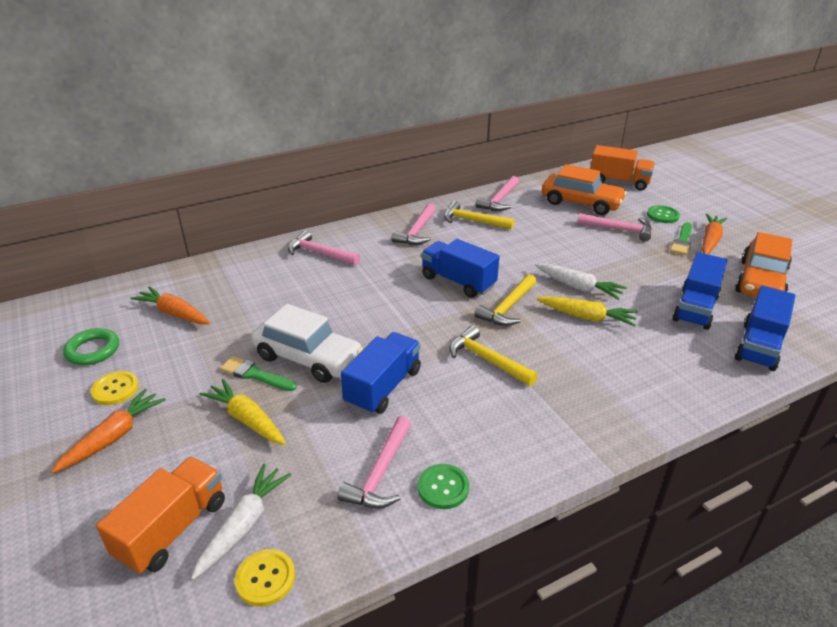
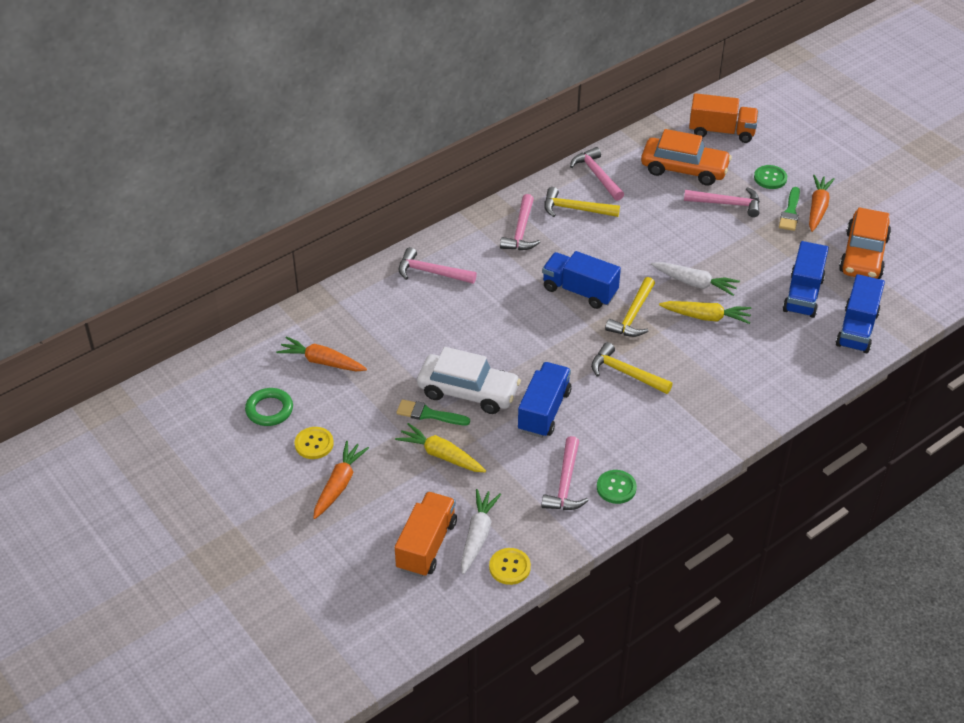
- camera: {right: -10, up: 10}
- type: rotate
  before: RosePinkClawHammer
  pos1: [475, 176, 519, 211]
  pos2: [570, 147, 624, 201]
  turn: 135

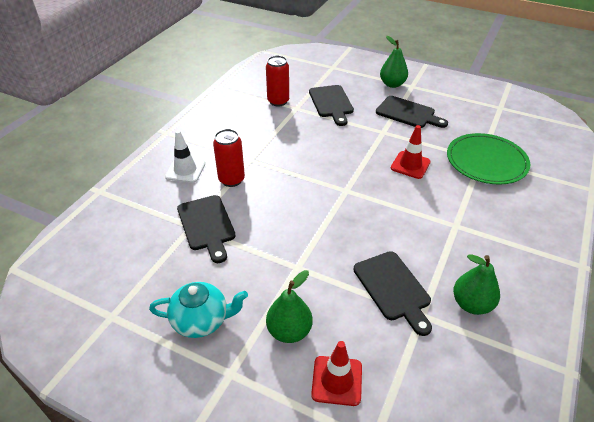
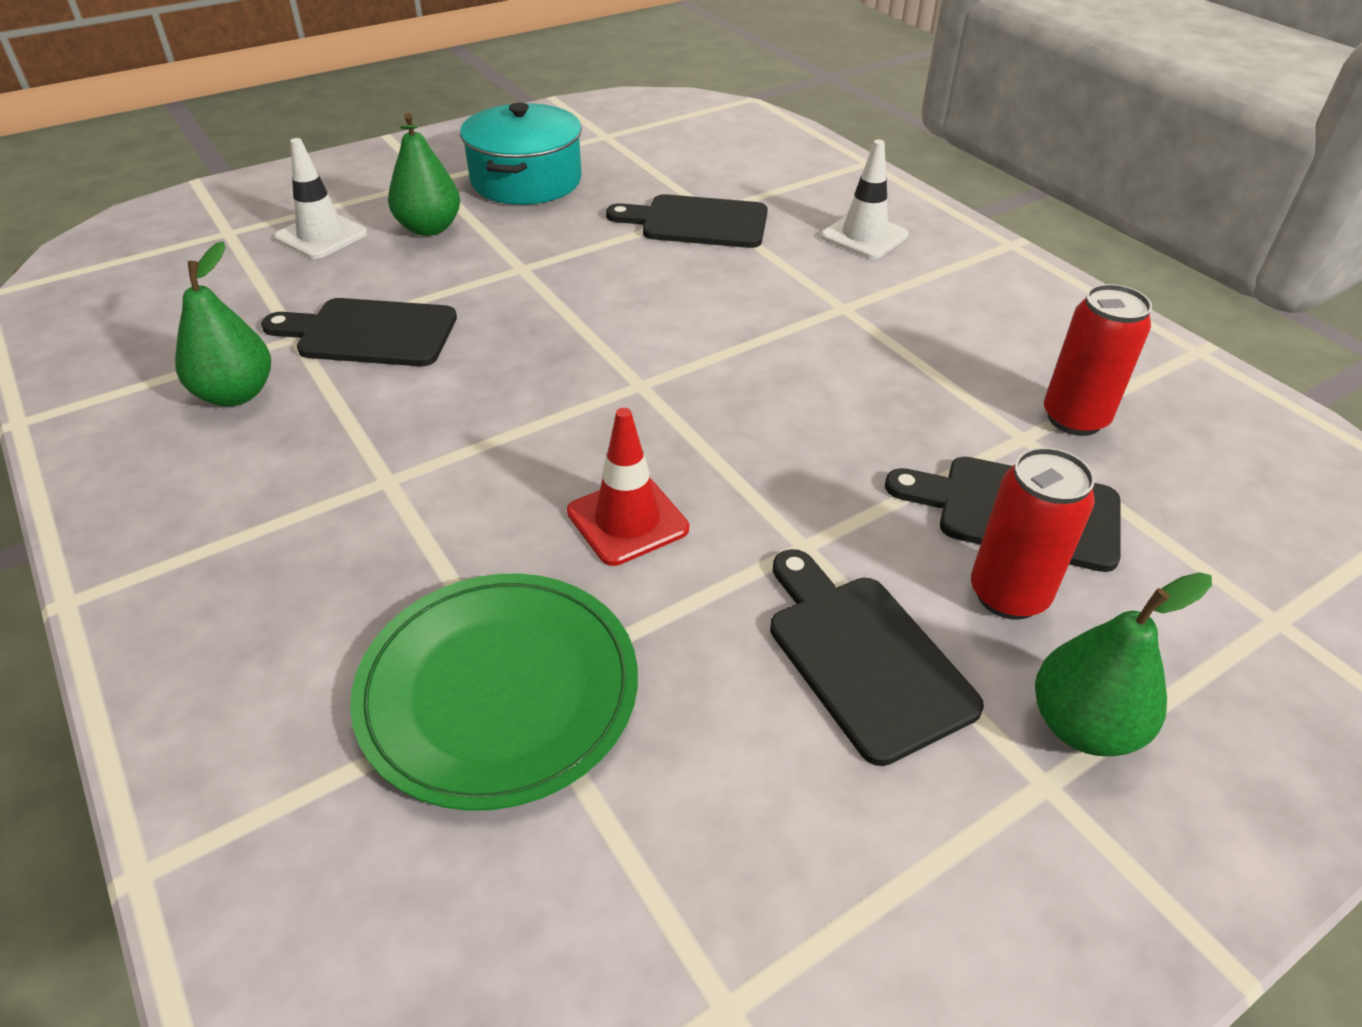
- camera: {right: 120, up: 0}
- type: replace
  before: TurquoiseTeapot
  after: TurquoisePot
  pos1: [149, 282, 248, 338]
  pos2: [460, 103, 582, 205]
- type: move
  before: ScarletTin
  pos1: [213, 129, 245, 187]
  pos2: [971, 447, 1095, 620]
- type: recolor
  before: ScarletRoadCone
  after: WhiteRoadCone
  pos1: [311, 341, 362, 406]
  pos2: [274, 138, 367, 259]
- type: rotate
  before: BlackCuttingBoard
  pos1: [376, 96, 448, 128]
  pos2: [770, 549, 984, 766]
  turn: 90

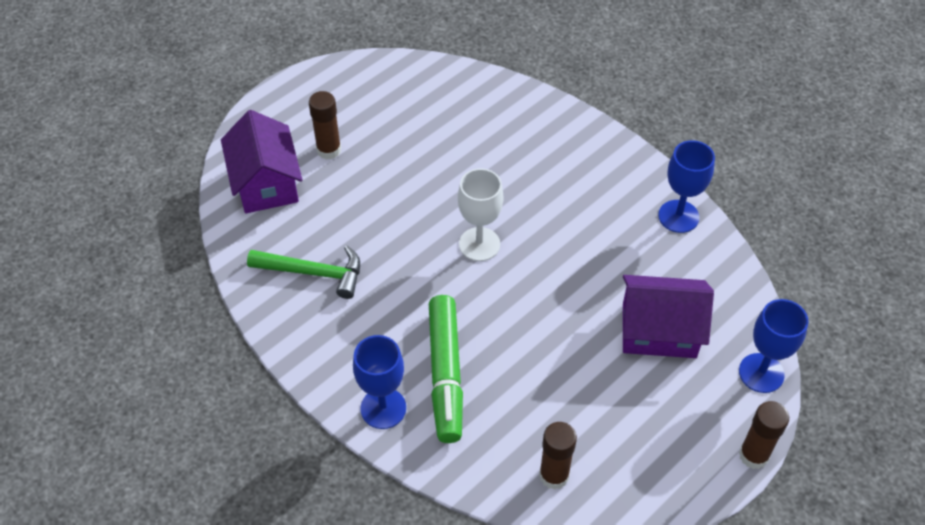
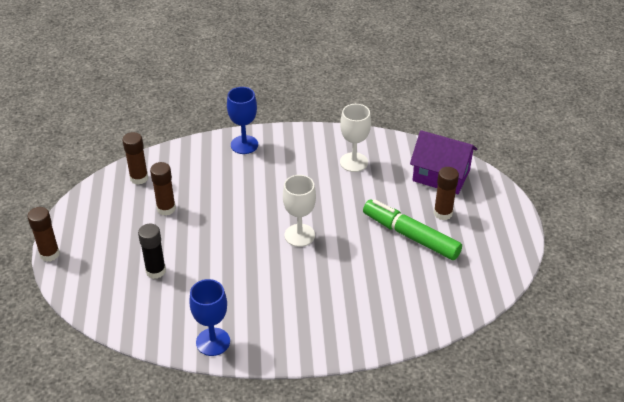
- camera: {right: 130, up: -10}
- type: replace
  before: LeafGreenClawHammer
  after: WhiteWineGlass
  pos1: [247, 246, 360, 299]
  pos2: [340, 104, 371, 172]
- type: move
  before: LeafGreenFeltPen
  pos1: [429, 295, 463, 443]
  pos2: [363, 199, 462, 260]
- type: replace
  before: RoyalPurpleHouse
  after: BlackGlueStick
  pos1: [623, 275, 714, 358]
  pos2: [138, 223, 166, 279]
- type: delete
  before: BlueWineGlass
  pos1: [739, 299, 808, 393]
- type: insert
  after: RussetGlueStick
  pos2: [150, 162, 176, 215]

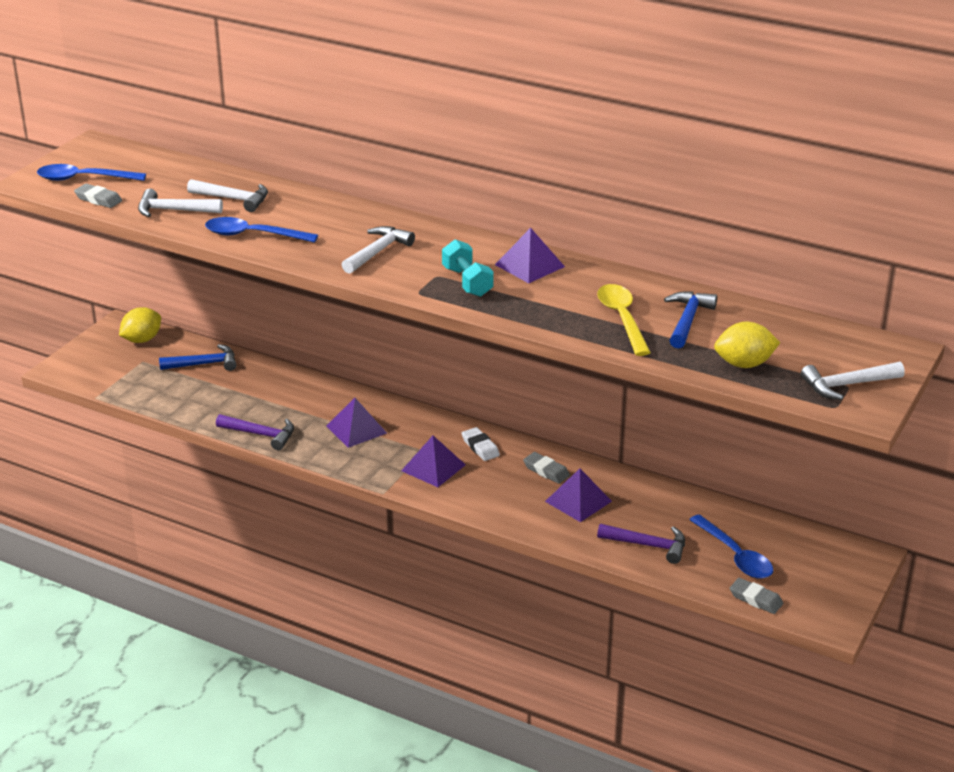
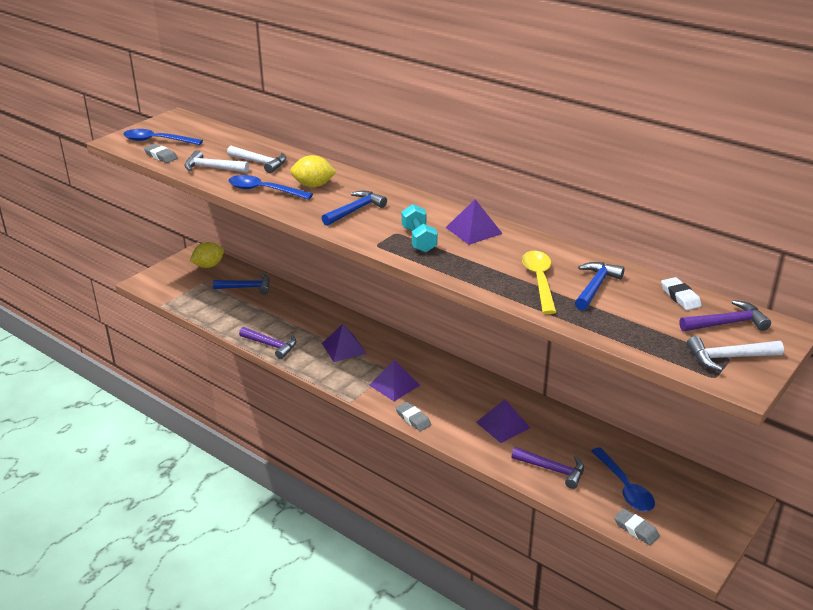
- camera: {right: 10, up: 0}
- type: recolor
  before: WhiteClawHammer
  after: BlueClawHammer
  pos1: [341, 226, 415, 274]
  pos2: [322, 191, 387, 226]
- type: move
  before: WhiteEraser
  pos1: [462, 427, 500, 461]
  pos2: [661, 277, 702, 310]
- type: move
  before: GrayEraser
  pos1: [523, 452, 570, 484]
  pos2: [396, 402, 431, 431]
- type: move
  before: YellowCitrusFruit
  pos1: [714, 322, 780, 368]
  pos2: [290, 155, 336, 187]
- type: insert
  after: RoyalPurpleClawHammer
  pos2: [679, 300, 771, 331]

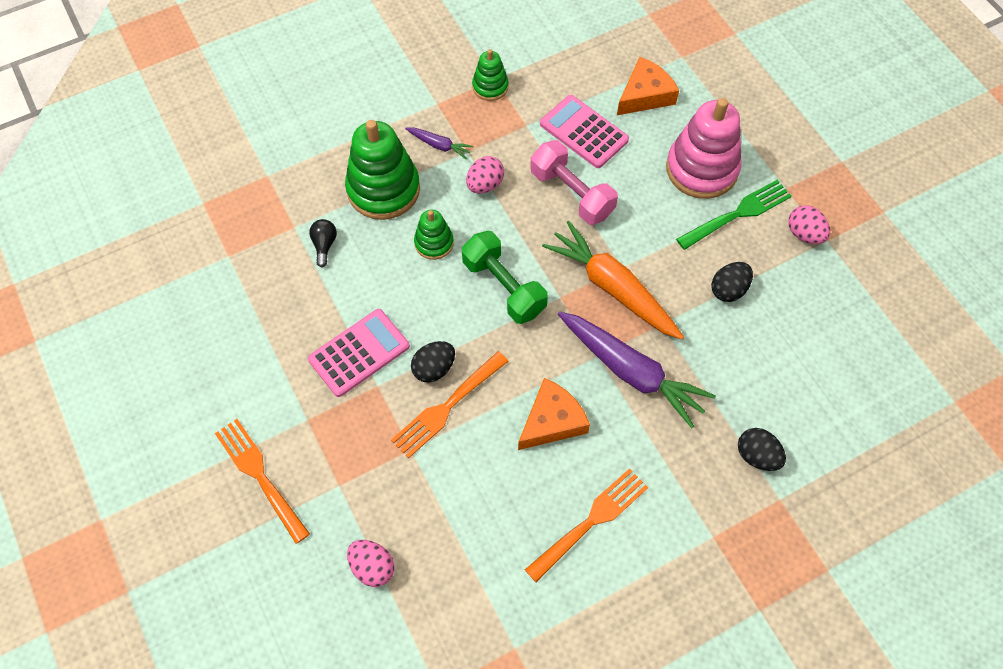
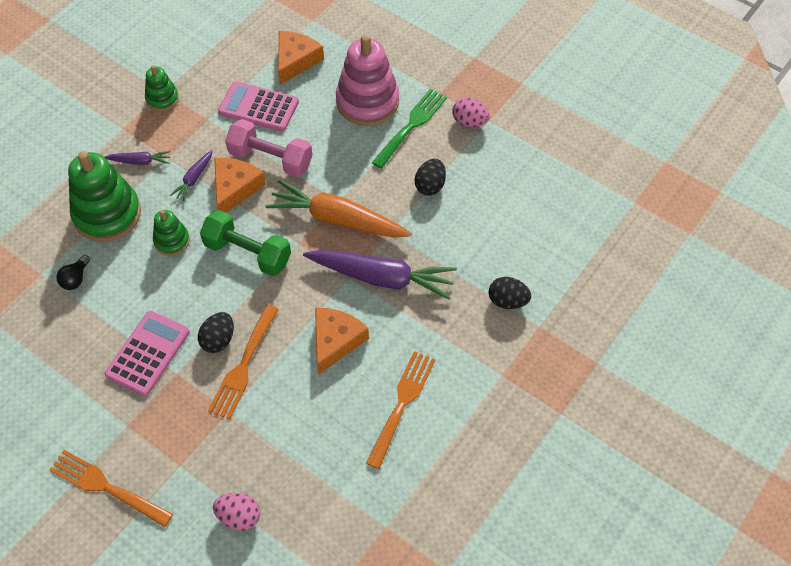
- camera: {right: -25, up: -5}
- type: rotate
  before: BlackLightbulb
  pos1: [309, 219, 337, 268]
  pos2: [56, 255, 90, 290]
  turn: -135
- type: replace
  before: RosePinkToyEgg
  after: RoyalPurpleRootVegetable
  pos1: [466, 156, 504, 194]
  pos2: [170, 150, 213, 201]
- type: insert
  after: BrightOrangeCheese
  pos2: [214, 158, 266, 213]

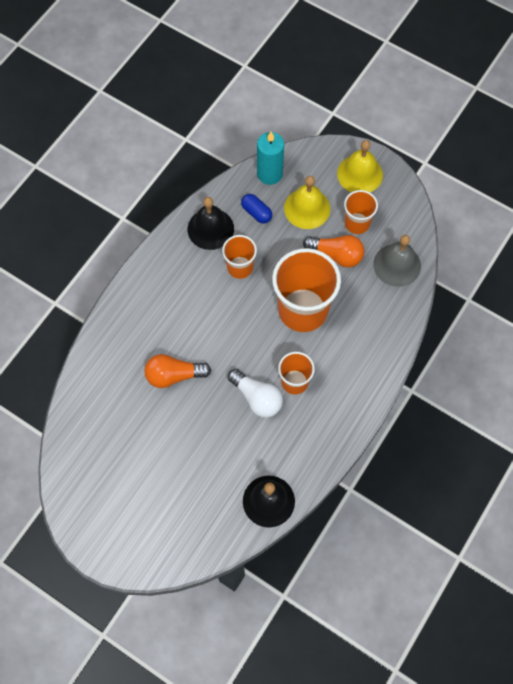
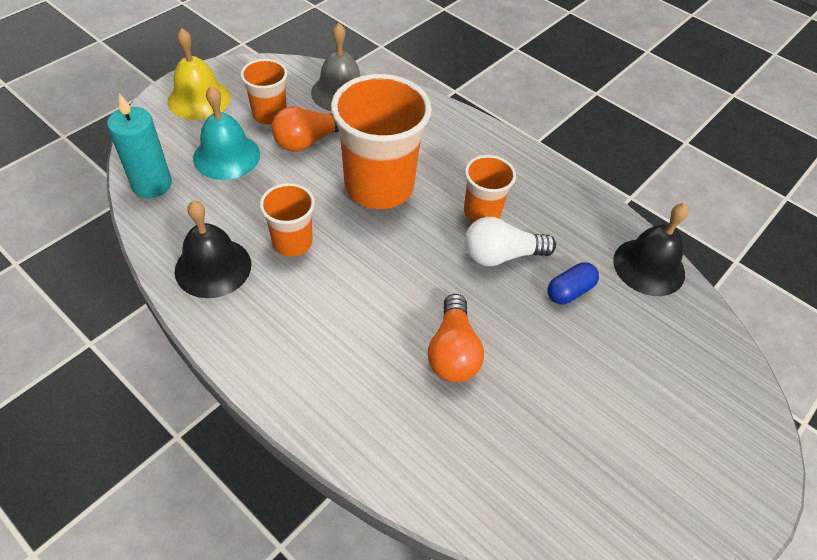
- camera: {right: -85, up: -15}
- type: rotate
  before: WhiteLightbulb
  pos1: [228, 369, 283, 418]
  pos2: [465, 217, 556, 267]
  turn: -150
- type: move
  before: BluePillShape
  pos1: [241, 194, 272, 224]
  pos2: [548, 262, 599, 304]
- type: recolor
  before: YellowSchoolBell
  after: TurquoiseSchoolBell
  pos1: [284, 176, 330, 229]
  pos2: [193, 86, 260, 180]
- type: rotate
  before: BrightOrangeLightbulb
  pos1: [303, 235, 364, 268]
  pos2: [272, 106, 339, 152]
  turn: -150

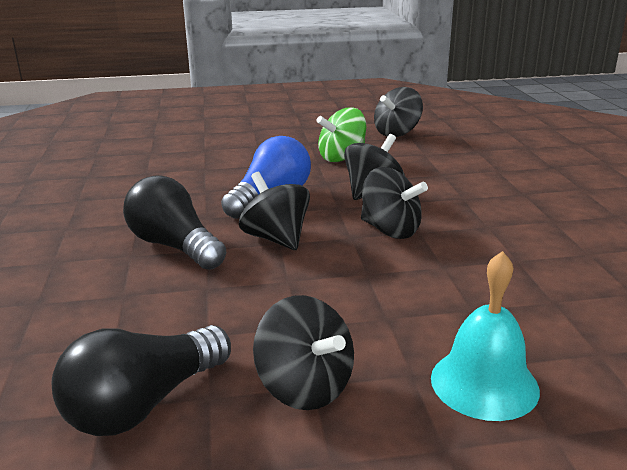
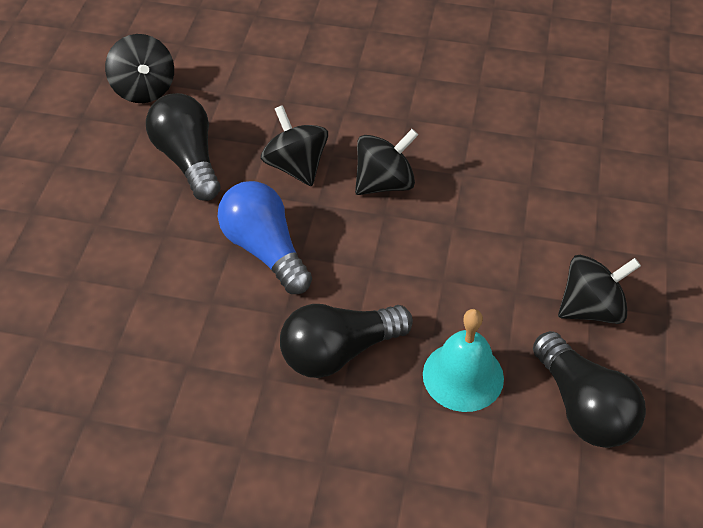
- camera: {right: -70, up: 25}
- type: delete
  before: BlackSpinningTop
  pos1: [239, 172, 310, 250]
- type: replace
  before: LeafGreenSpinningTop
  after: BlackLightbulb
  pos1: [316, 107, 366, 162]
  pos2: [146, 93, 220, 201]
- type: move
  before: TurquoiseSchoolBell
  pos1: [431, 251, 540, 421]
  pos2: [423, 309, 504, 412]

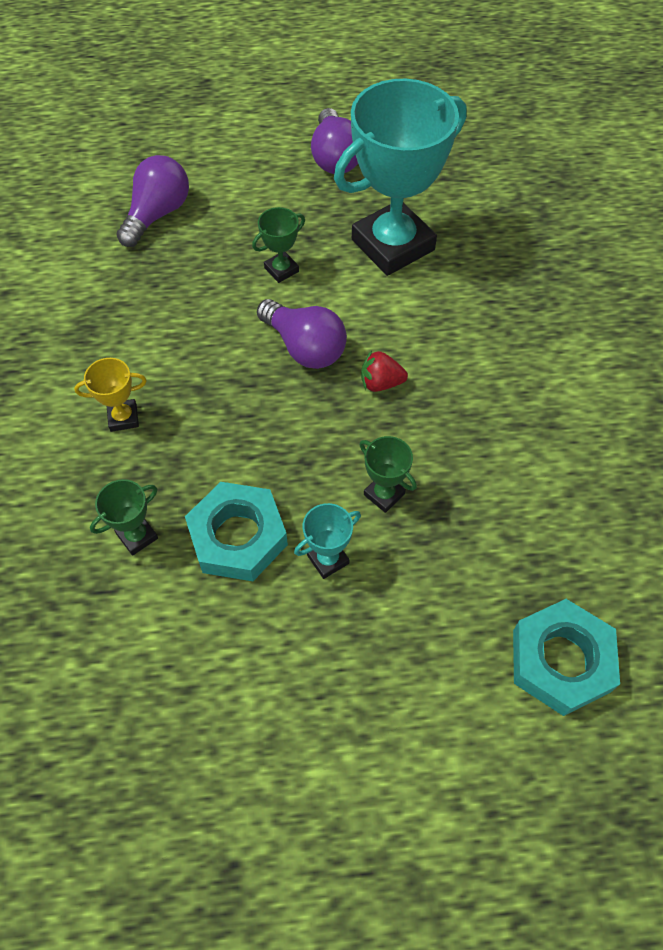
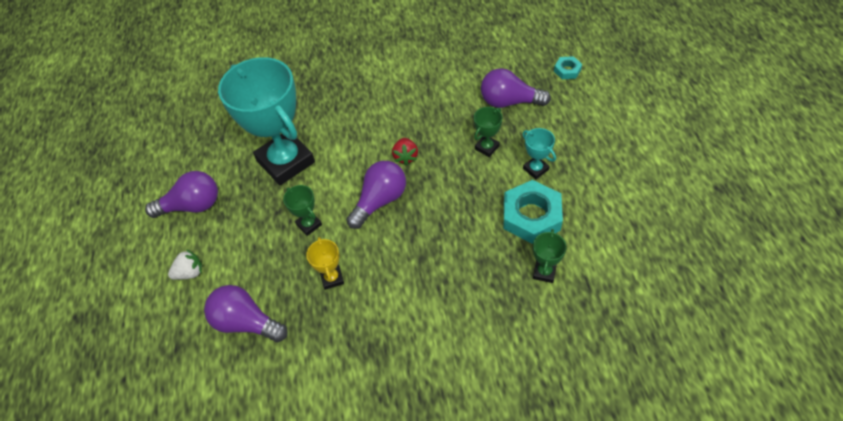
- camera: {right: -90, up: -5}
- type: move
  before: YellowAwardCup
  pos1: [74, 358, 147, 432]
  pos2: [306, 237, 344, 290]
- type: rotate
  before: LeafGreenAwardCup
  pos1: [90, 479, 158, 556]
  pos2: [533, 229, 567, 283]
  turn: 60
- type: resize
  before: TurquoiseHexNut
  pos1: [513, 599, 620, 716]
  pos2: [554, 56, 582, 79]
  scale: 0.5
- type: insert
  after: WhiteToyStrawberry
  pos2: [168, 249, 202, 280]
- type: insert
  after: RoyalPurpleLightbulb
  pos2: [481, 68, 551, 108]

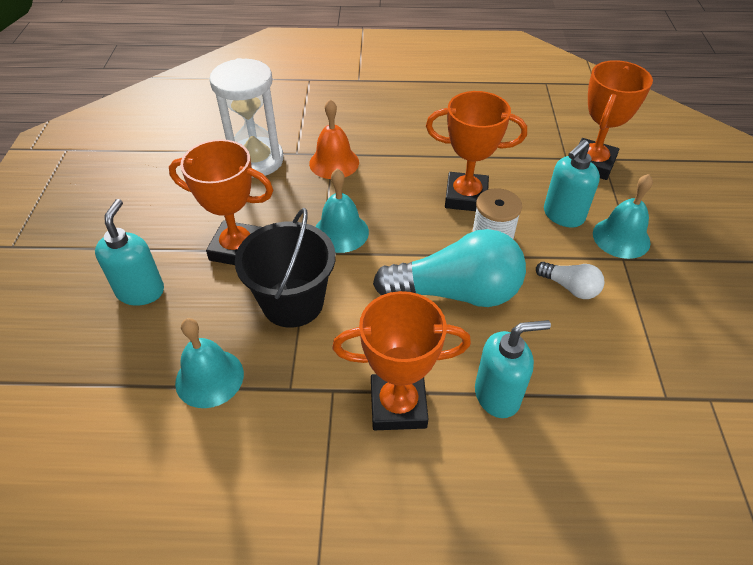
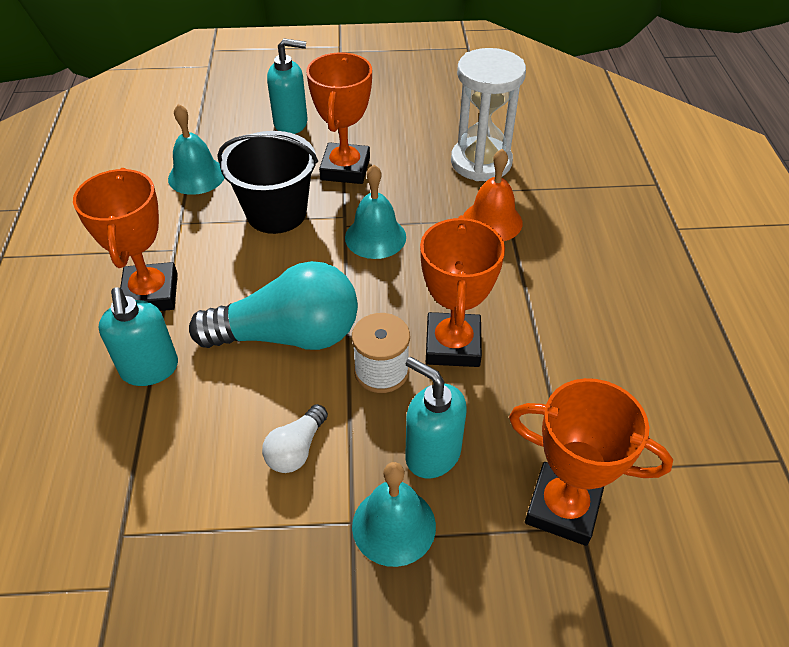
- camera: {right: 85, up: 0}
- type: rotate
  before: TurquoiseLightbulb
  pos1: [373, 229, 526, 307]
  pos2: [189, 261, 358, 350]
  turn: -90

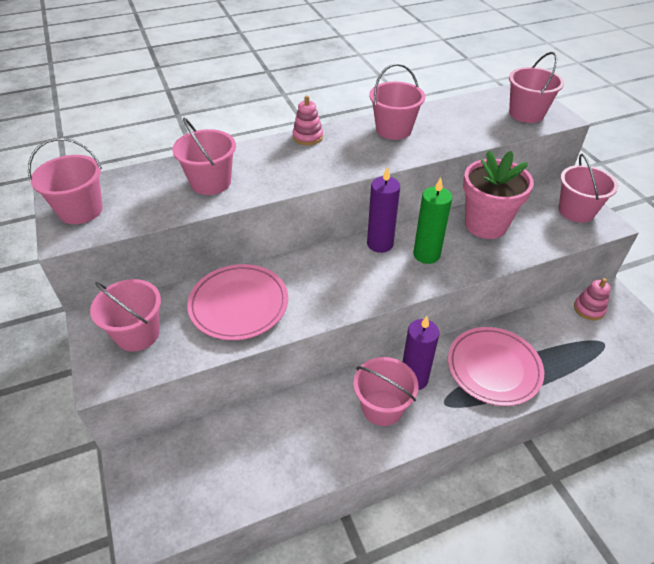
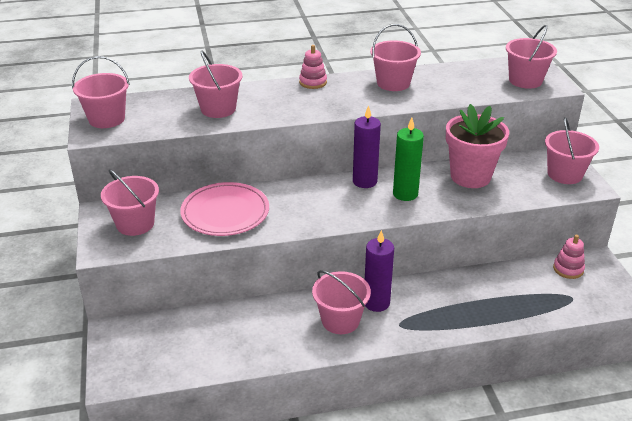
- camera: {right: 10, up: -10}
- type: delete
  before: RosePinkDinnerPlate
  pos1: [448, 327, 544, 406]

